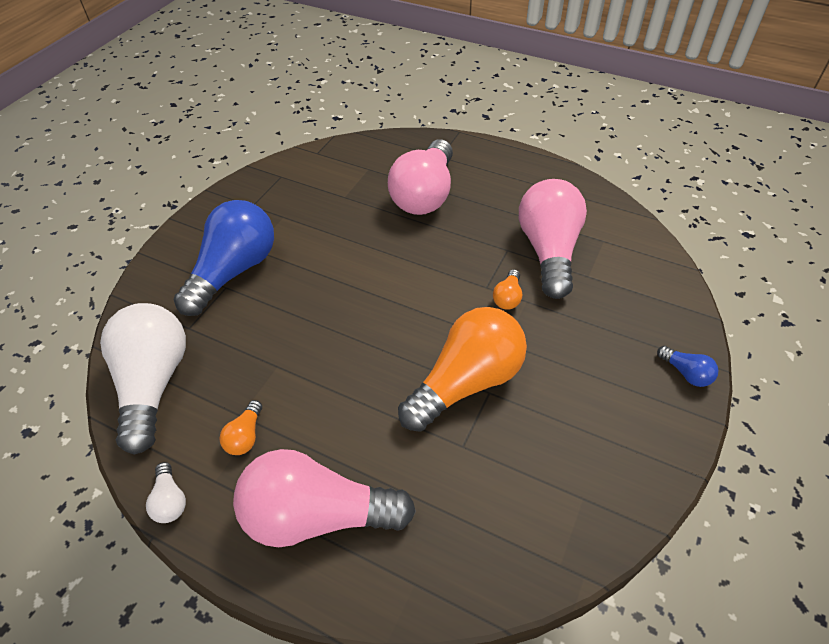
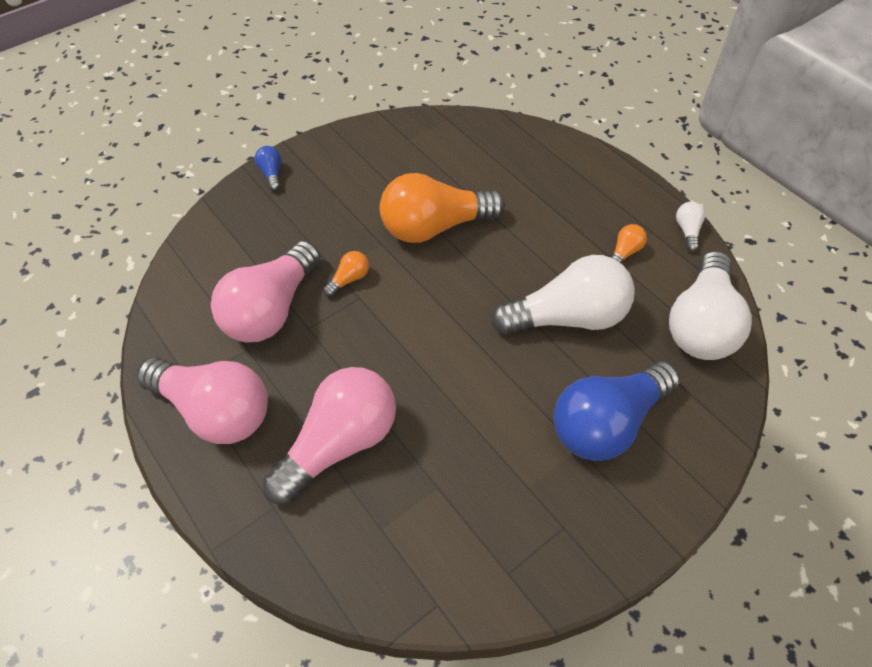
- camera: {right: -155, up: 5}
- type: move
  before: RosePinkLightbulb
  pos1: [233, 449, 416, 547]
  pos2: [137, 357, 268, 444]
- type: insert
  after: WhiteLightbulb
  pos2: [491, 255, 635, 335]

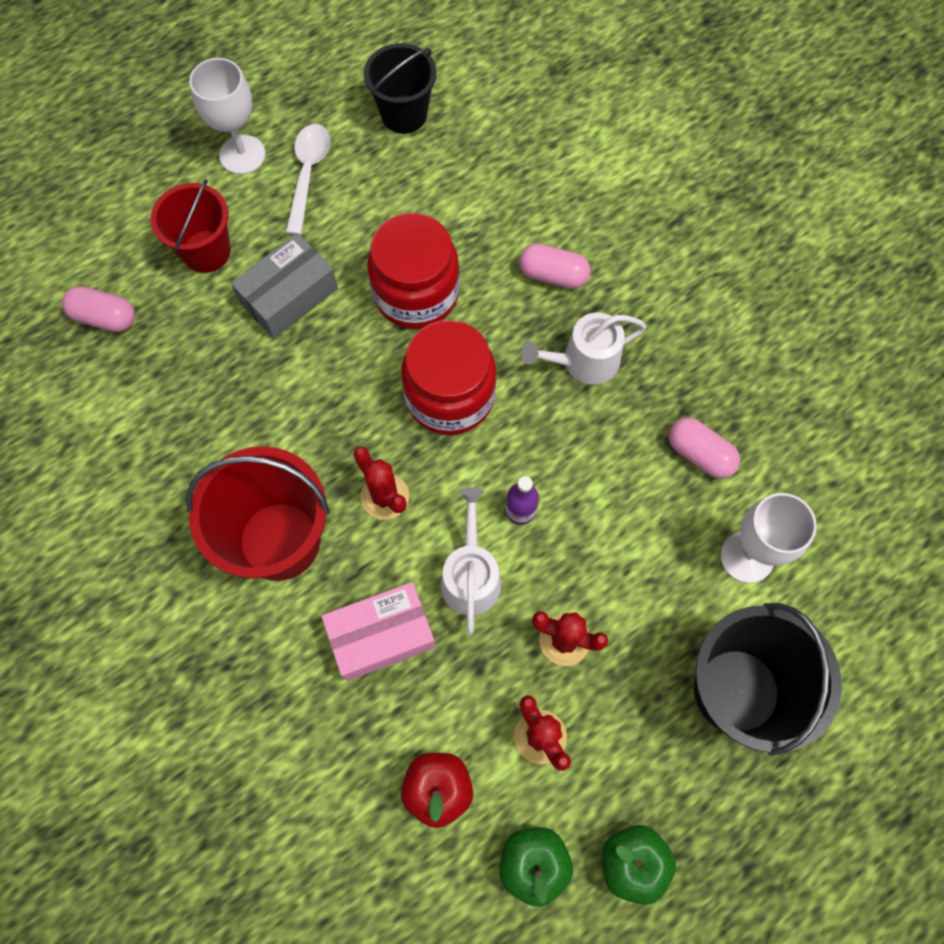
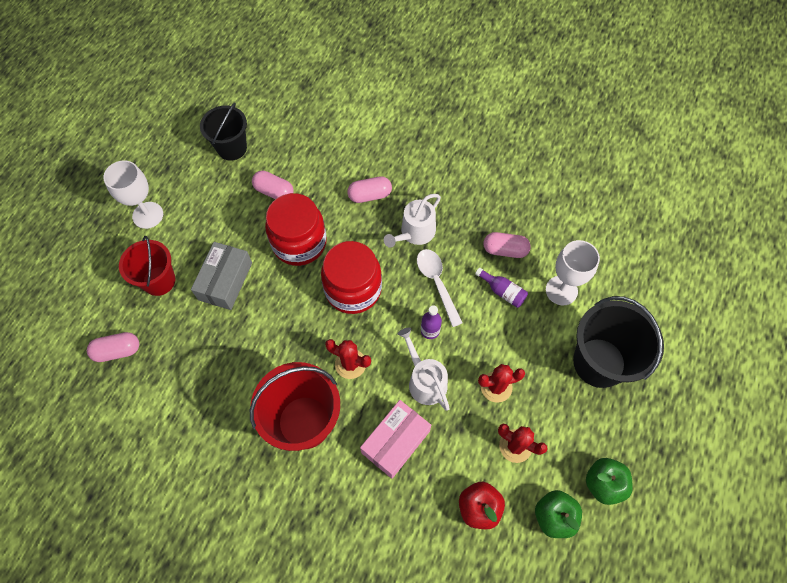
- camera: {right: -30, up: -5}
- type: move
  before: WhiteTeaspoon
  pos1: [285, 124, 330, 235]
  pos2: [417, 249, 462, 327]
- type: insert
  after: RosePinkPillShape
  pos2: [252, 170, 294, 199]
- type: insert
  after: RoyalPurpleDrinkBottle
  pos2: [475, 268, 528, 308]

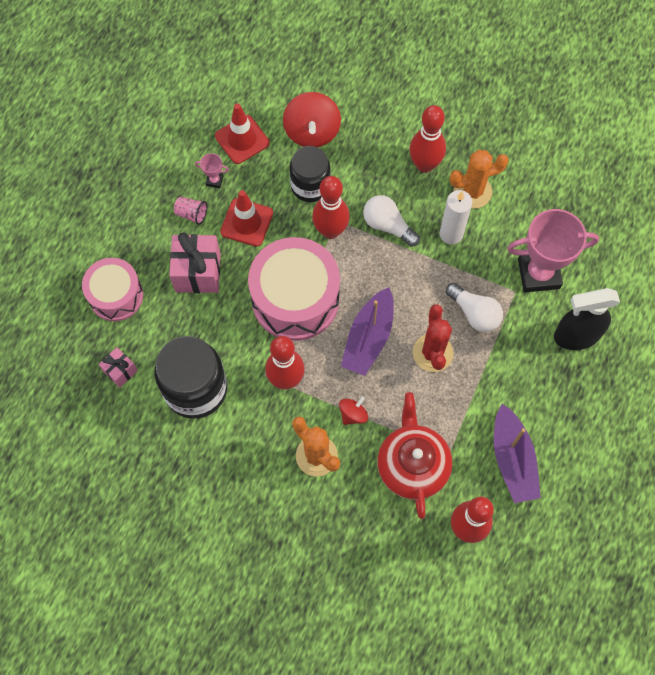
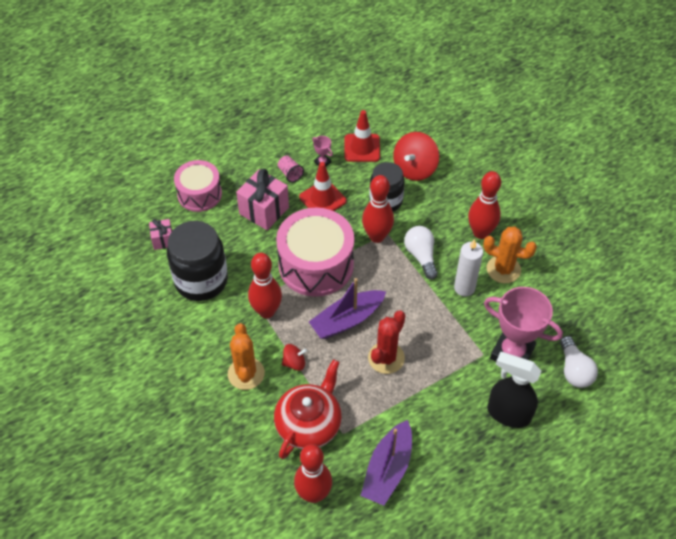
- camera: {right: 35, up: -15}
- type: move
  before: WhiteLightbulb
  pos1: [446, 283, 503, 332]
  pos2: [560, 336, 598, 388]

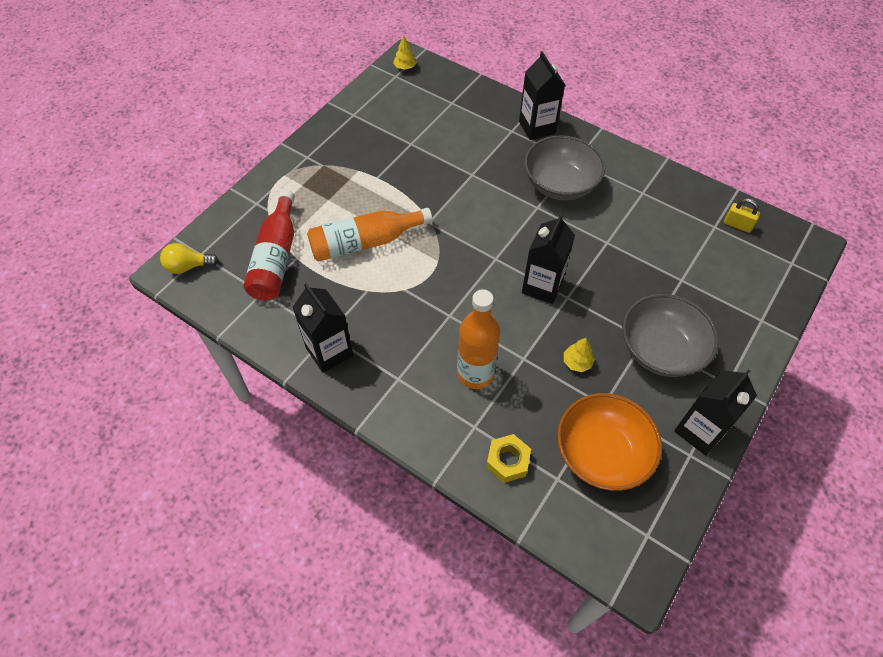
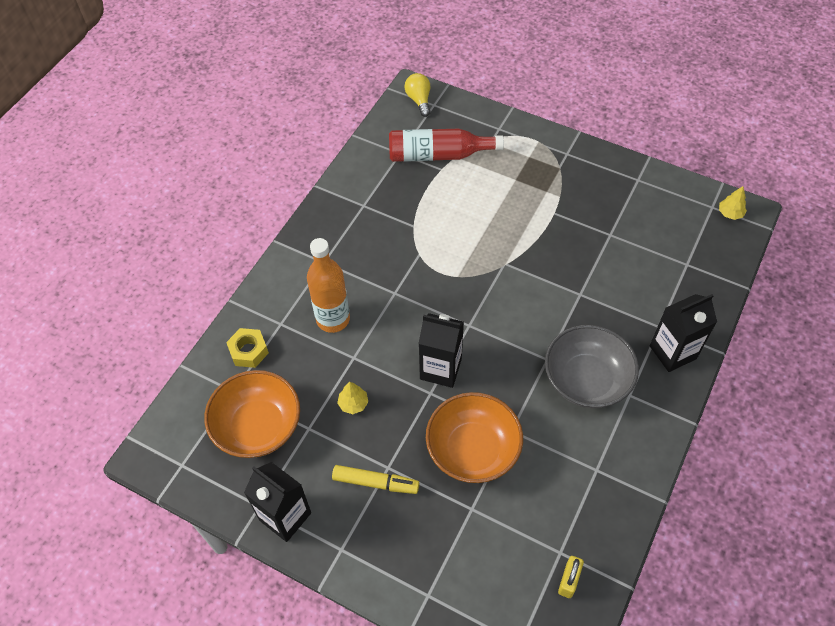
- camera: {right: 85, up: 0}
- type: delete
  before: BlackJuiceCarton
  pos1: [292, 283, 353, 373]
- type: delete
  before: BrightOrangeDrinkBottle
  pos1: [307, 208, 433, 261]
- type: replace
  before: GrayBowl
  after: YellowFeltPen
  pos1: [622, 294, 719, 377]
  pos2: [332, 465, 419, 494]
- type: insert
  after: BrightOrangeBowl
  pos2: [426, 392, 523, 483]

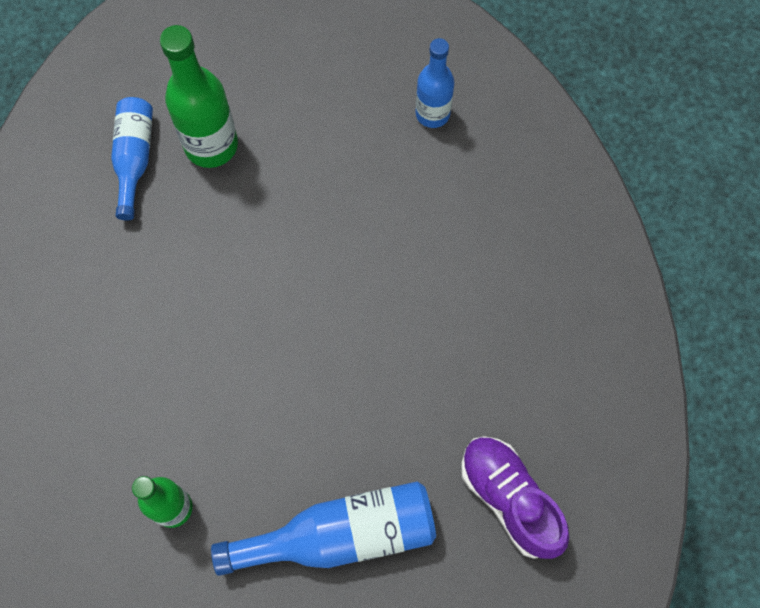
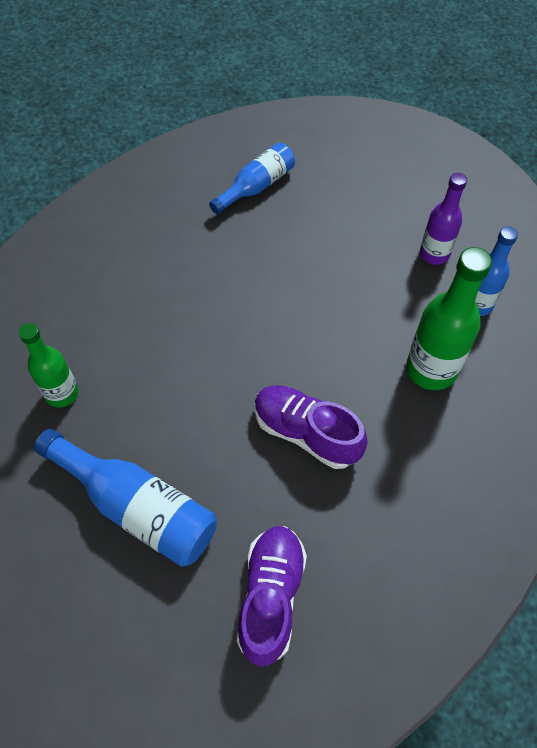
- camera: {right: 45, up: -10}
- type: move
  before: LeafGreenDrinkBottle
  pos1: [160, 25, 238, 168]
  pos2: [406, 247, 492, 390]
- type: insert
  after: RoyalPurpleLaceUpShoe
  pos2: [255, 385, 368, 469]
- type: insert
  after: RoyalPurpleDrinkBottle
  pos2: [420, 173, 467, 265]

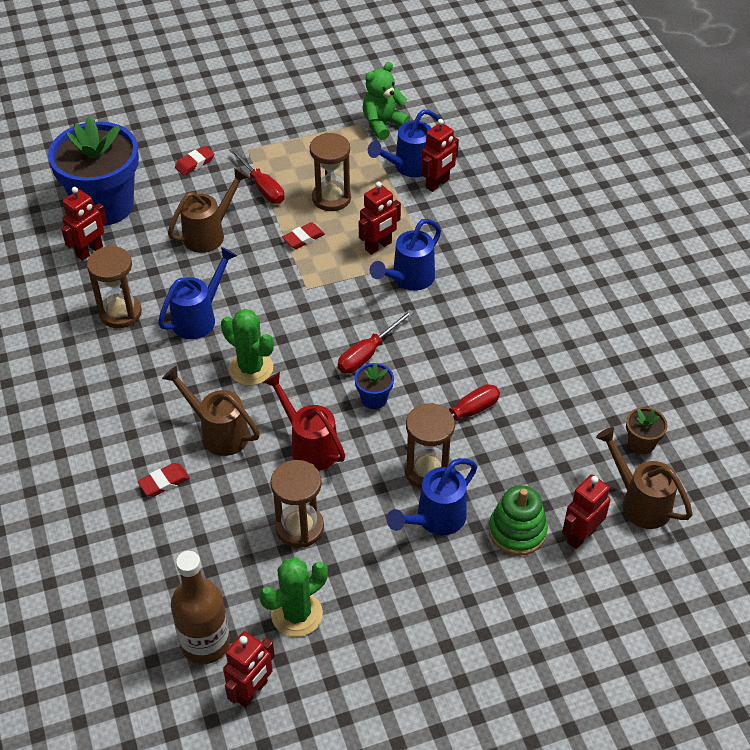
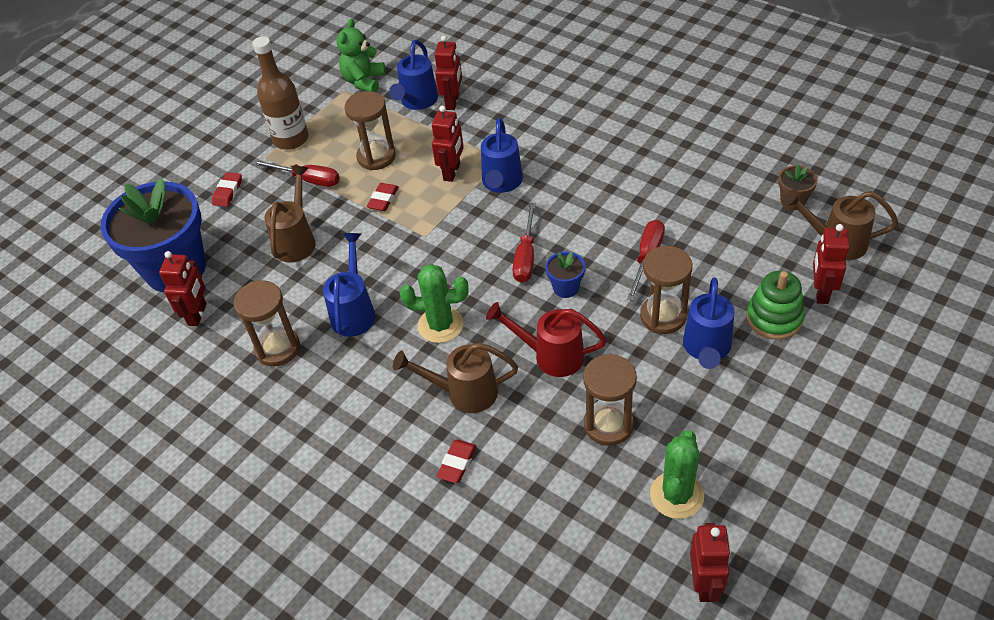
- camera: {right: -30, up: 0}
- type: move
  before: RussetDrinkBottle
  pos1: [171, 551, 230, 664]
  pos2: [252, 36, 308, 150]

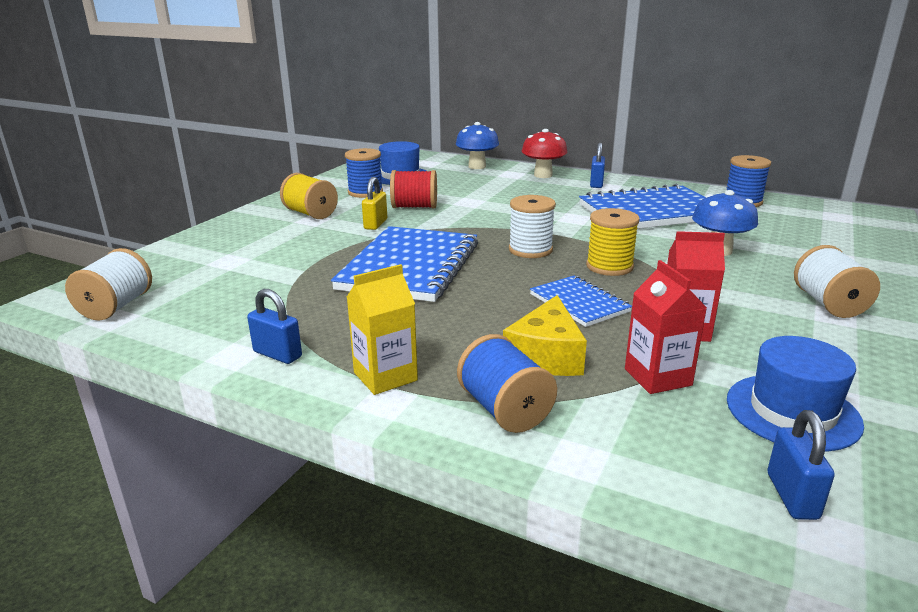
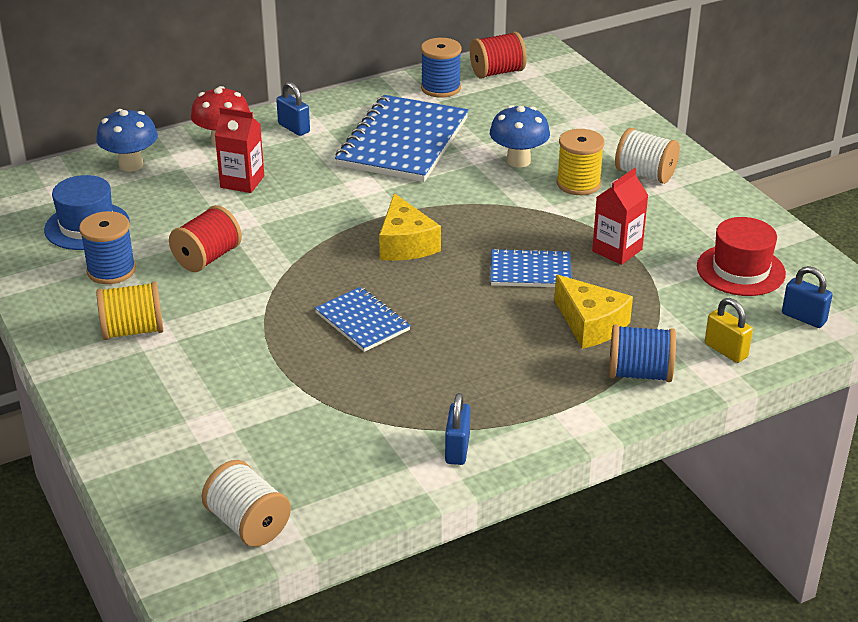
- camera: {right: -55, up: 10}
- type: rotate
  before: BlueSmallLock
  pos1: [247, 289, 302, 364]
  pos2: [445, 393, 470, 465]
  turn: -60
- type: resize
  before: BlueNotepad
  pos1: [331, 226, 478, 302]
  pos2: [315, 287, 411, 352]
  scale: 0.52
- type: delete
  before: YellowJuiceCarton
  pos1: [347, 264, 418, 395]
- type: move
  before: YellowSmallLock
  pos1: [362, 177, 387, 230]
  pos2: [705, 298, 753, 363]
- type: replace
  before: WhiteBobbin
  after: YellowCheese
  pos1: [509, 195, 556, 258]
  pos2: [379, 193, 441, 261]
- type: move
  before: YellowBobbin
  pos1: [586, 208, 639, 276]
  pos2: [557, 129, 605, 195]
- type: move
  before: ScarletJuiceCarton
  pos1: [625, 260, 707, 394]
  pos2: [215, 107, 264, 193]
- type: recolor
  before: BlueTopHat
  after: ScarletTopHat
  pos1: [727, 336, 864, 451]
  pos2: [697, 217, 786, 296]
- type: insert
  after: ScarletBobbin
  pos2: [470, 32, 527, 79]

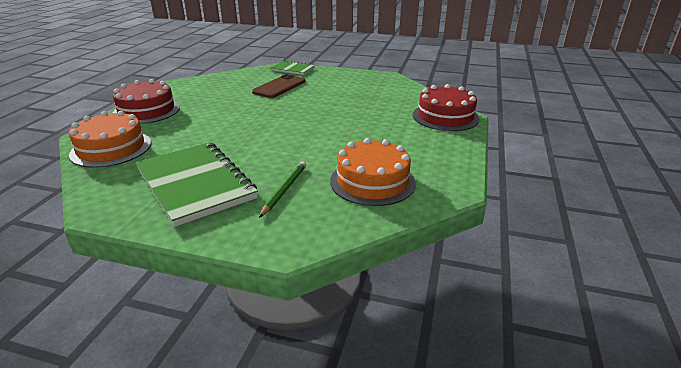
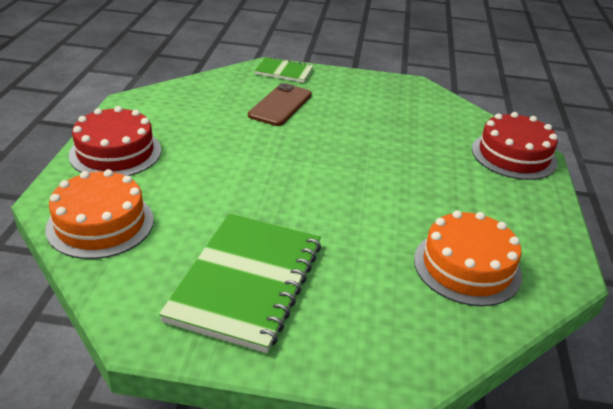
- camera: {right: -10, up: 5}
- type: rotate
  before: LeafGreenNotepad
  pos1: [136, 142, 258, 227]
  pos2: [159, 213, 321, 353]
  turn: 60
- type: delete
  before: LeafGreenWoodenPencil
  pos1: [259, 162, 306, 218]

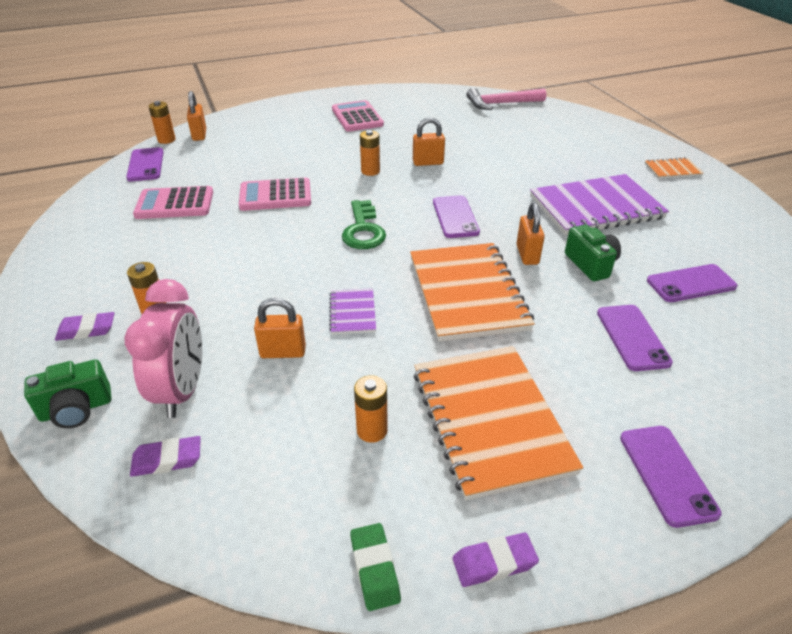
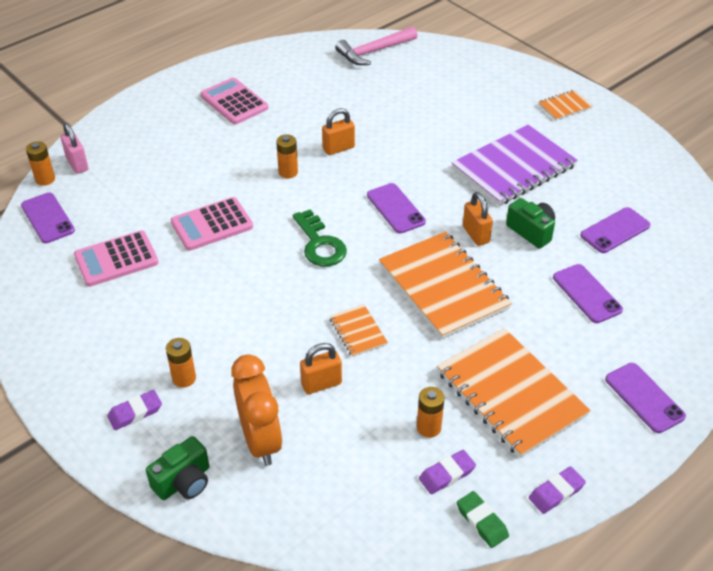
- camera: {right: -20, up: 5}
- type: recolor
  before: RosePinkAlarmClock
  after: BrightOrangeAlarmClock
  pos1: [124, 279, 202, 418]
  pos2: [231, 354, 282, 466]
- type: move
  before: RoyalPurpleEraser
  pos1: [130, 436, 201, 477]
  pos2: [419, 450, 476, 494]
- type: recolor
  before: BrightOrangeSmallLock
  after: RosePinkSmallLock
  pos1: [187, 91, 206, 141]
  pos2: [61, 123, 88, 174]
- type: recolor
  before: RoyalPurpleNotepad
  after: BrightOrangeNotepad
  pos1: [329, 288, 376, 334]
  pos2: [330, 305, 388, 357]

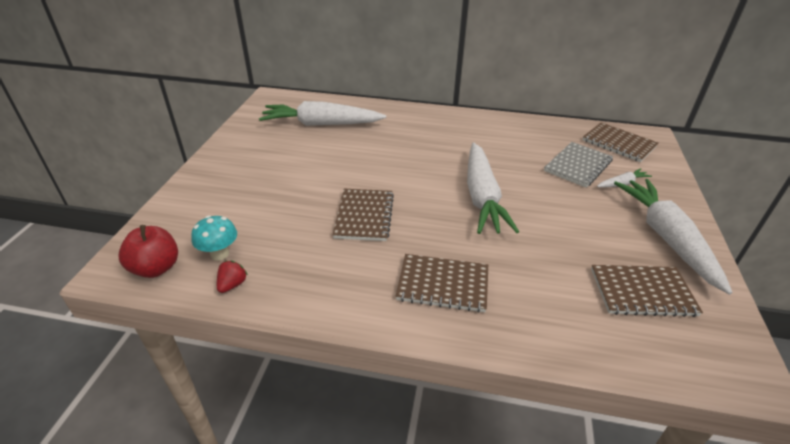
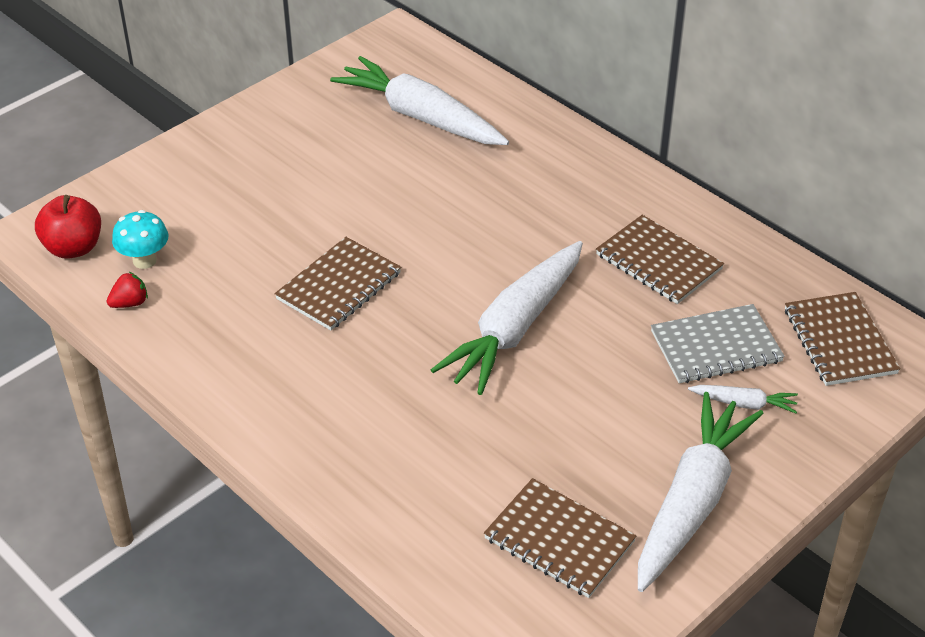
- camera: {right: 35, up: 5}
- type: move
  before: RussetNotepad
  pos1: [396, 254, 488, 313]
  pos2: [596, 215, 724, 304]

